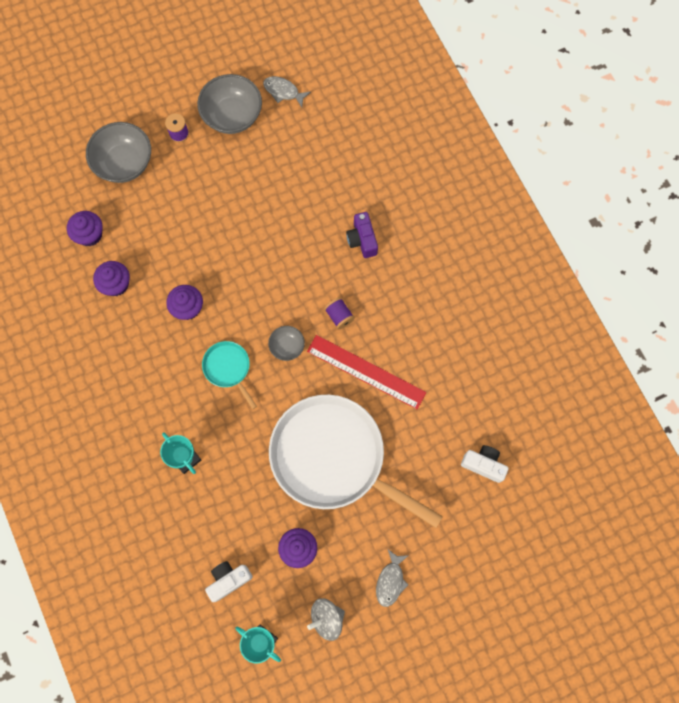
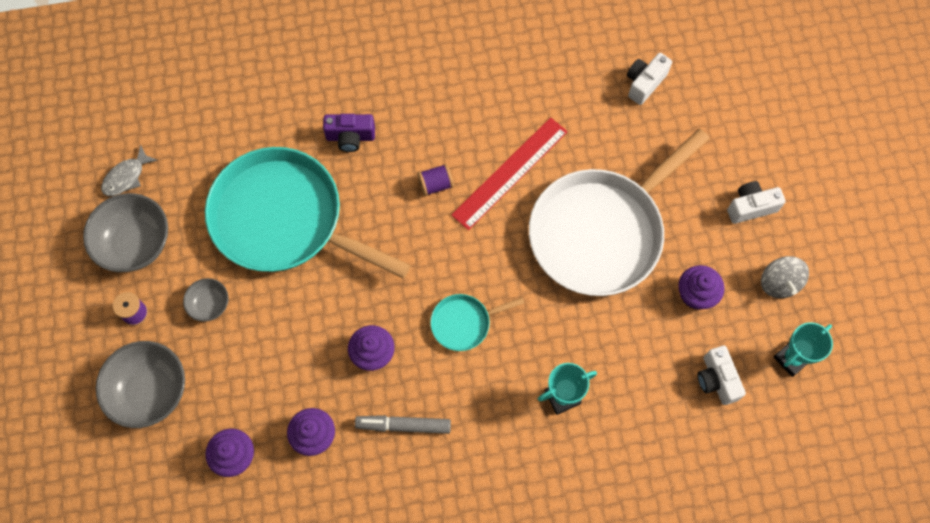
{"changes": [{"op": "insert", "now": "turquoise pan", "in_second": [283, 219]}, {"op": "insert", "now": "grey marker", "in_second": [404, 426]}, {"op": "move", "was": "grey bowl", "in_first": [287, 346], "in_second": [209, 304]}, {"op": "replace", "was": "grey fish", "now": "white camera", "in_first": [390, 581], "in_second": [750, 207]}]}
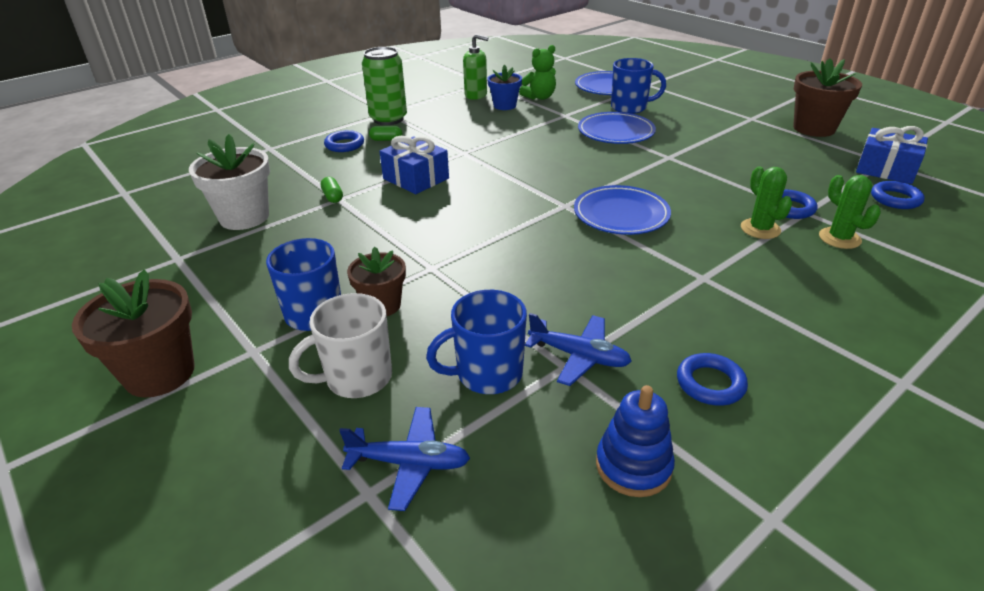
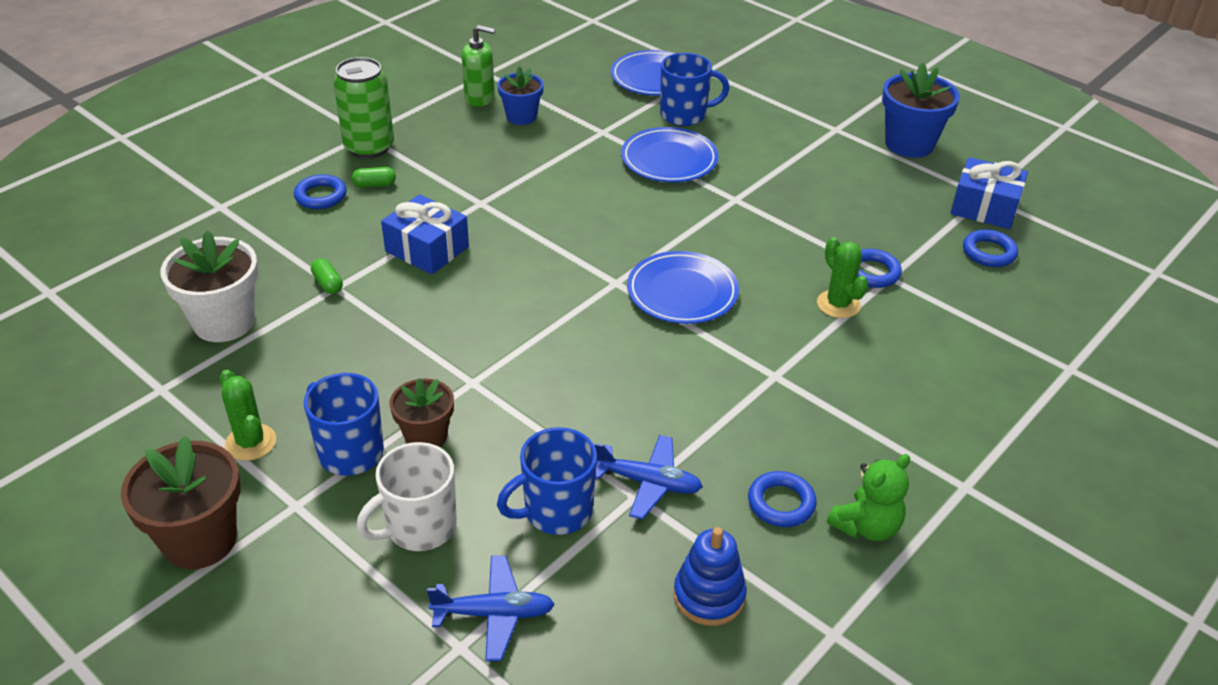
{"changes": [{"op": "move", "was": "green teddy bear", "in_first": [539, 97], "in_second": [866, 526]}, {"op": "move", "was": "green cactus", "in_first": [839, 238], "in_second": [251, 442]}, {"op": "recolor", "was": "brown flower pot", "now": "blue flower pot", "in_first": [814, 128], "in_second": [909, 144]}]}
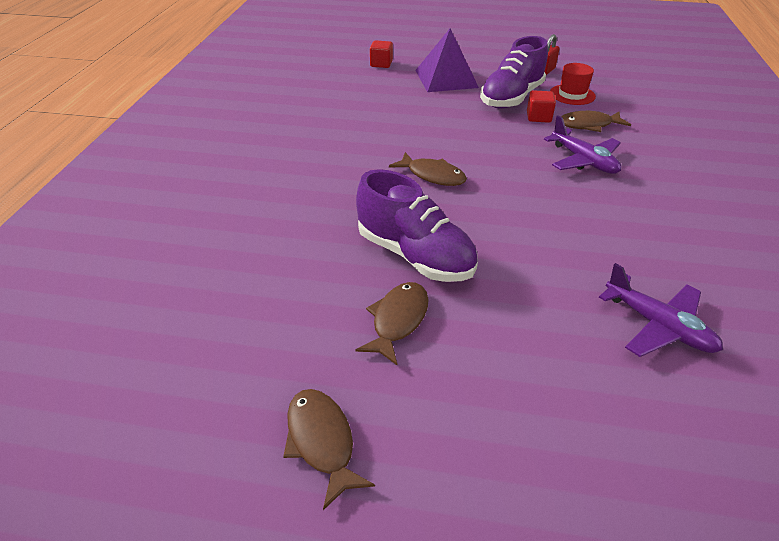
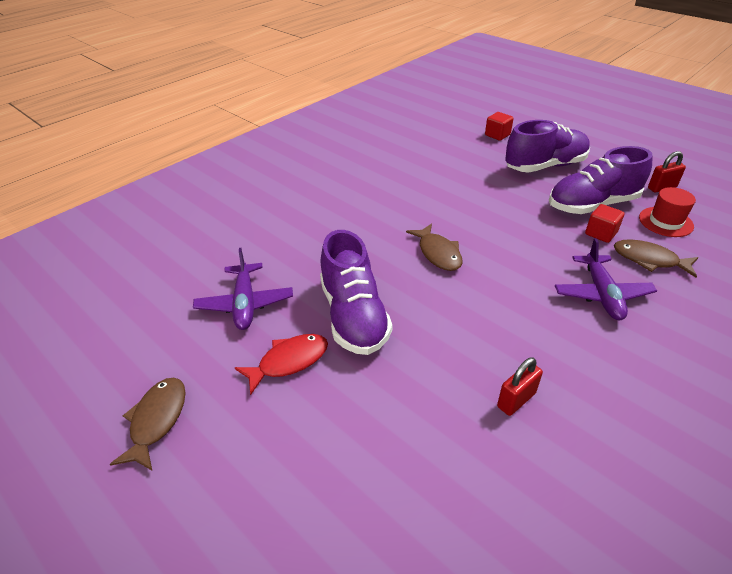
{"changes": [{"op": "insert", "now": "red padlock", "in_second": [516, 400]}, {"op": "move", "was": "purple plane", "in_first": [658, 326], "in_second": [245, 303]}, {"op": "replace", "was": "purple pyramid", "now": "purple shoe", "in_first": [446, 78], "in_second": [545, 166]}, {"op": "recolor", "was": "brown fish", "now": "red fish", "in_first": [398, 320], "in_second": [289, 361]}]}
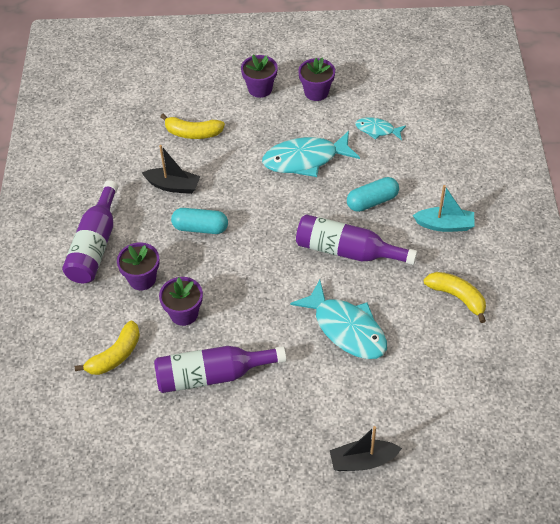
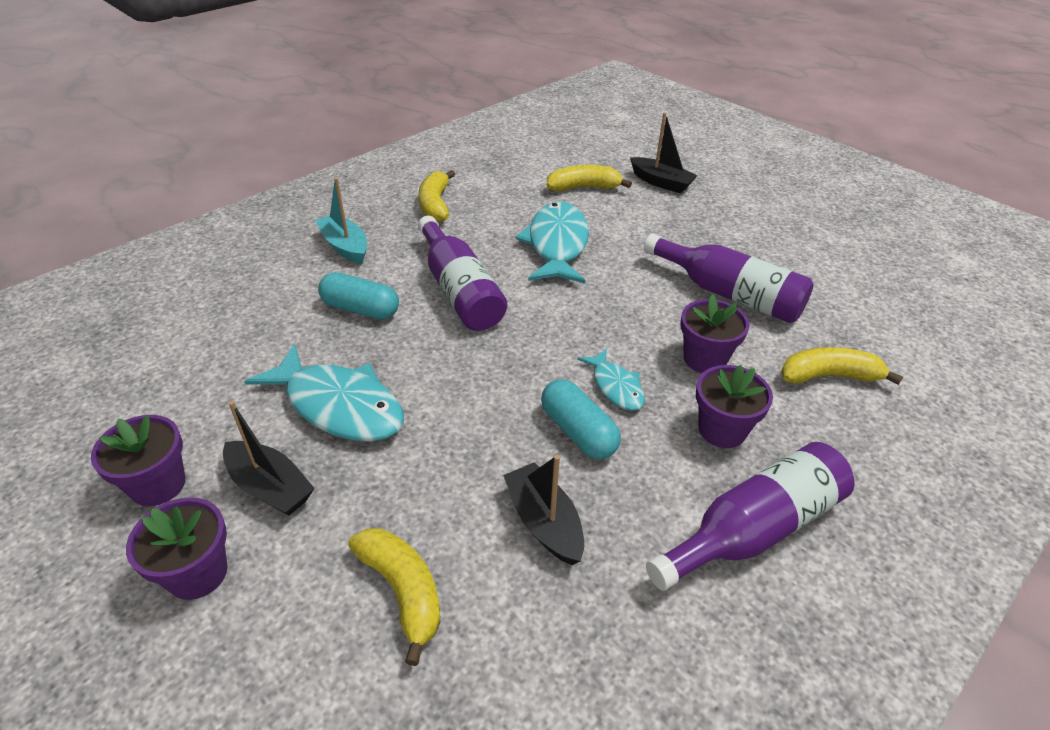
{"changes": [{"op": "insert", "now": "black boat", "in_second": [270, 487]}, {"op": "insert", "now": "yellow banana", "in_second": [584, 187]}, {"op": "move", "was": "turquoise fish", "in_first": [377, 130], "in_second": [616, 387]}]}
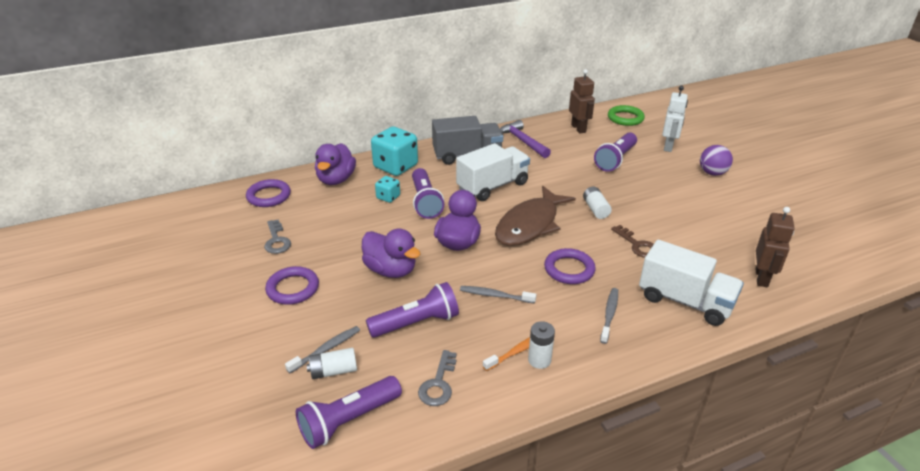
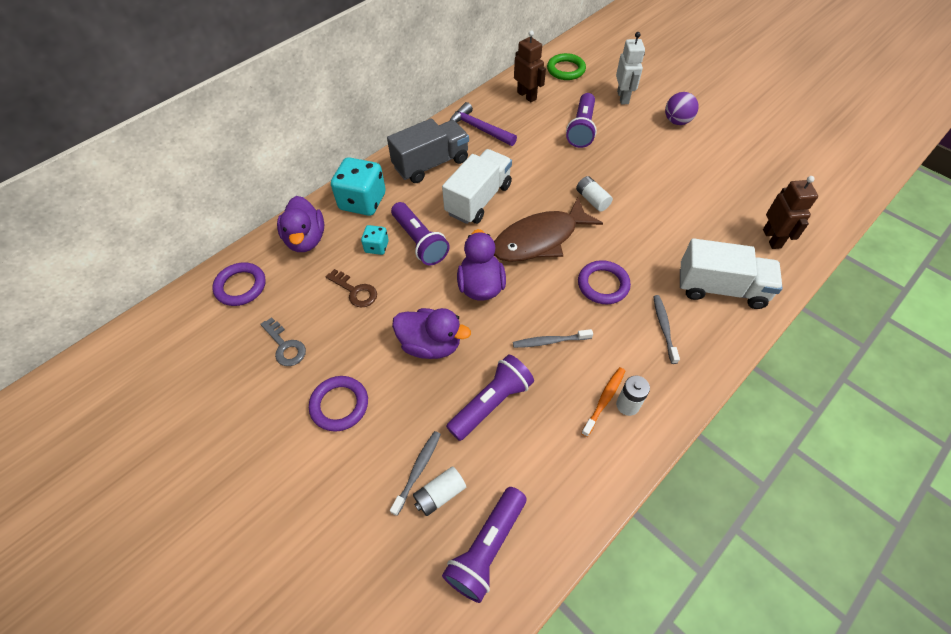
{"changes": [{"op": "delete", "was": "grey key", "in_first": [438, 384]}, {"op": "move", "was": "brown key", "in_first": [637, 245], "in_second": [355, 291]}, {"op": "rotate", "was": "brown fish", "in_first": [530, 225], "in_second": [539, 239], "clockwise": 45}]}
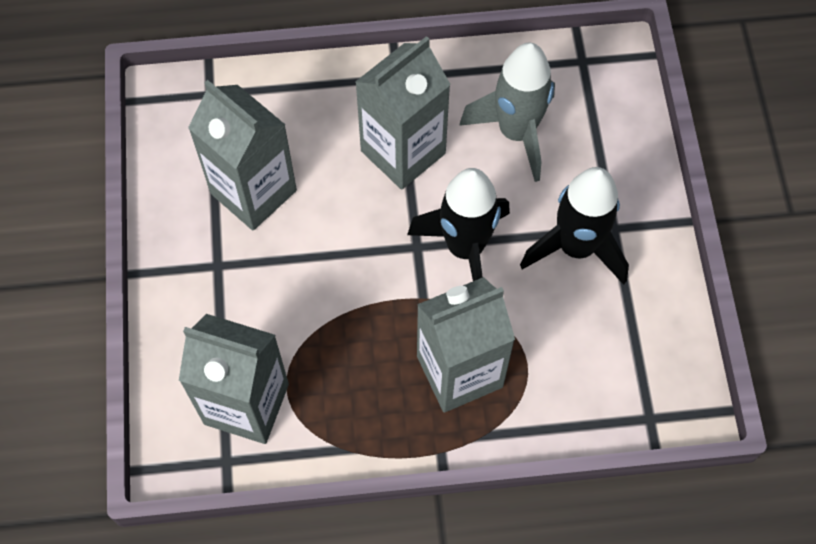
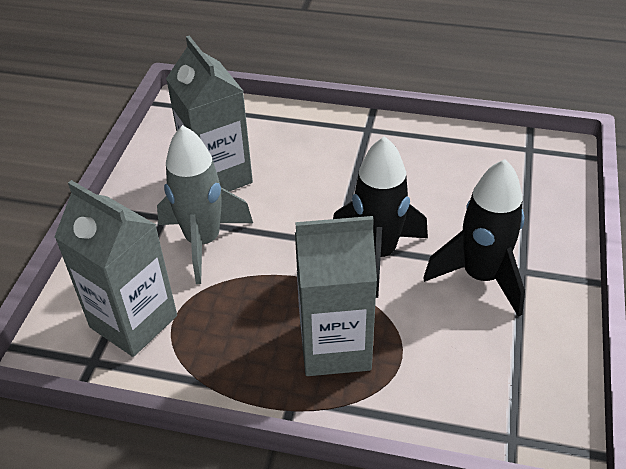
{"changes": [{"op": "delete", "was": "grey carton", "in_first": [403, 152]}, {"op": "move", "was": "grey rocket", "in_first": [516, 133], "in_second": [203, 242]}]}
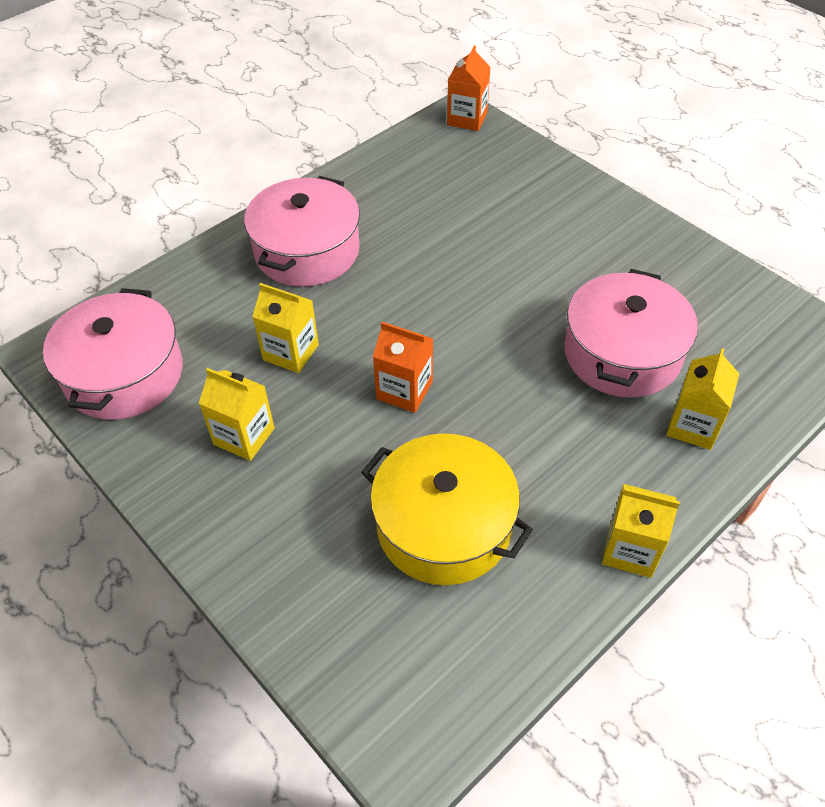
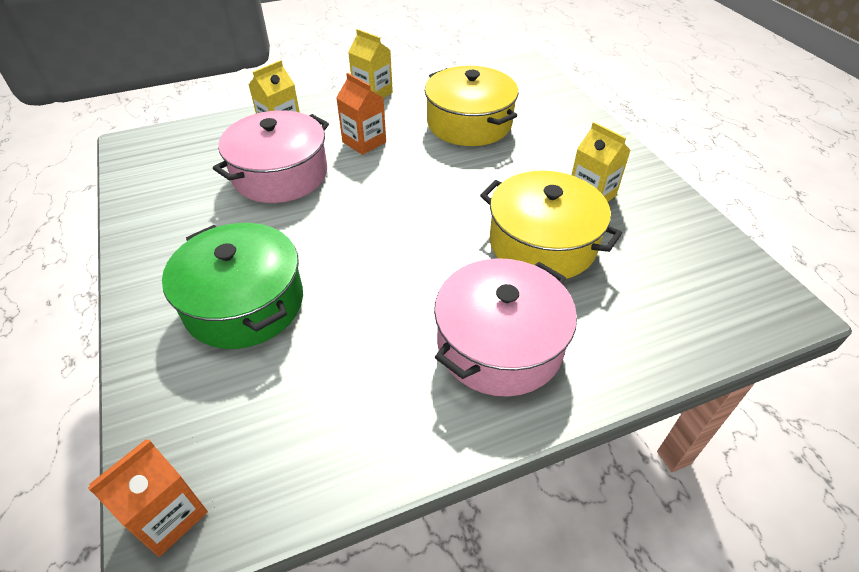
{"changes": [{"op": "delete", "was": "pink pot", "in_first": [124, 374]}, {"op": "insert", "now": "green pot", "in_second": [244, 303]}, {"op": "move", "was": "orange carton", "in_first": [404, 390], "in_second": [364, 142]}, {"op": "replace", "was": "yellow carton", "now": "yellow pot", "in_first": [291, 352], "in_second": [542, 243]}]}
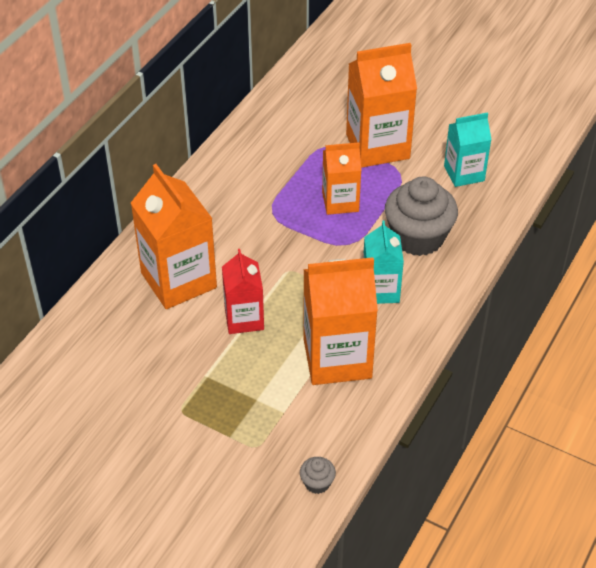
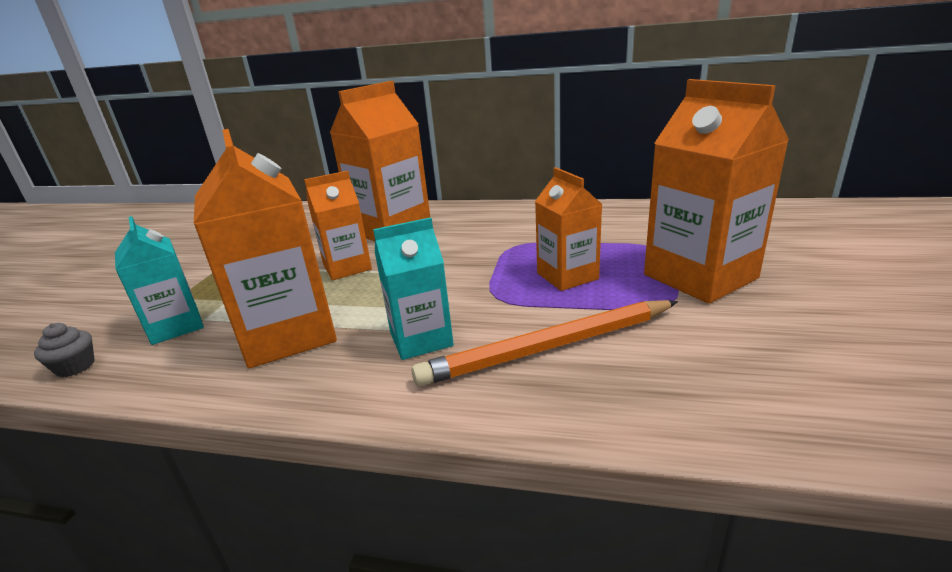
{"changes": [{"op": "move", "was": "turquoise carton", "in_first": [464, 173], "in_second": [175, 326]}, {"op": "replace", "was": "grey cupcake", "now": "orange pencil", "in_first": [418, 237], "in_second": [548, 347]}, {"op": "recolor", "was": "red carton", "now": "orange carton", "in_first": [244, 318], "in_second": [347, 267]}]}
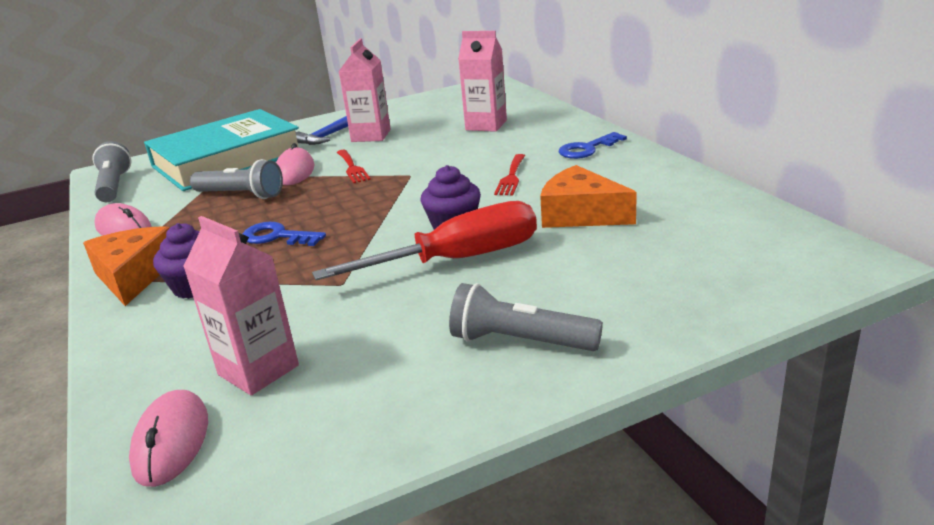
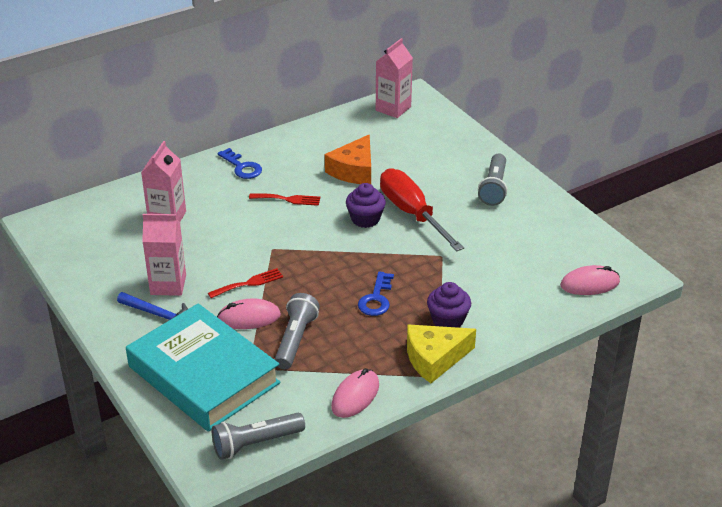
{"changes": [{"op": "move", "was": "pink carton", "in_first": [258, 370], "in_second": [393, 108]}, {"op": "recolor", "was": "orange cheese", "now": "yellow cheese", "in_first": [133, 276], "in_second": [434, 358]}]}
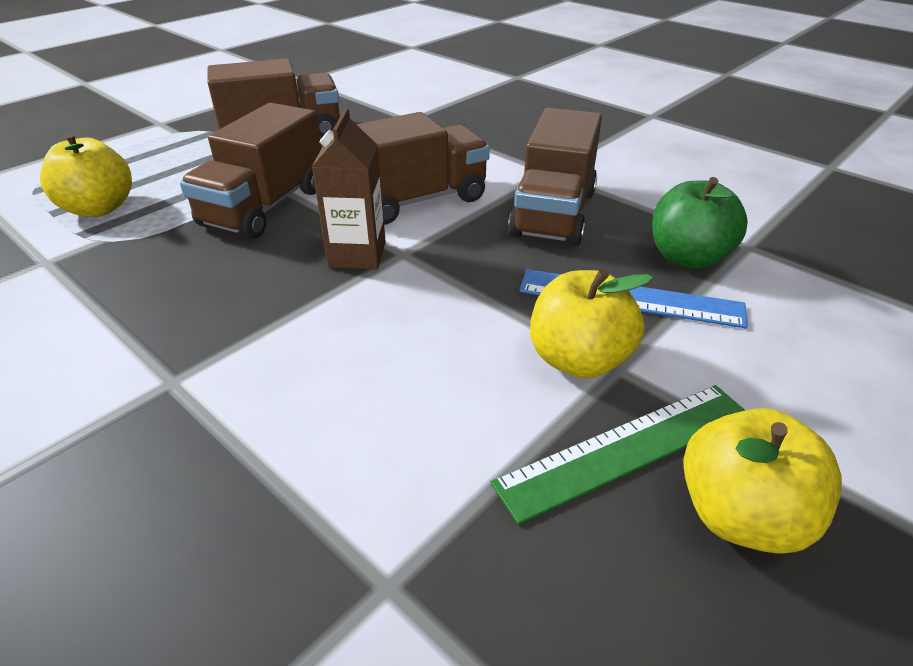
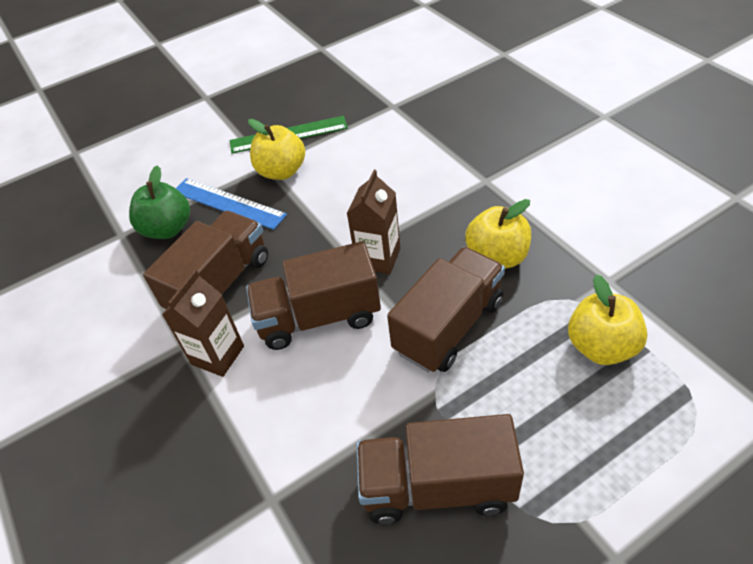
{"changes": [{"op": "insert", "now": "brown carton", "in_second": [217, 355]}, {"op": "move", "was": "yellow apple", "in_first": [740, 515], "in_second": [497, 257]}]}
